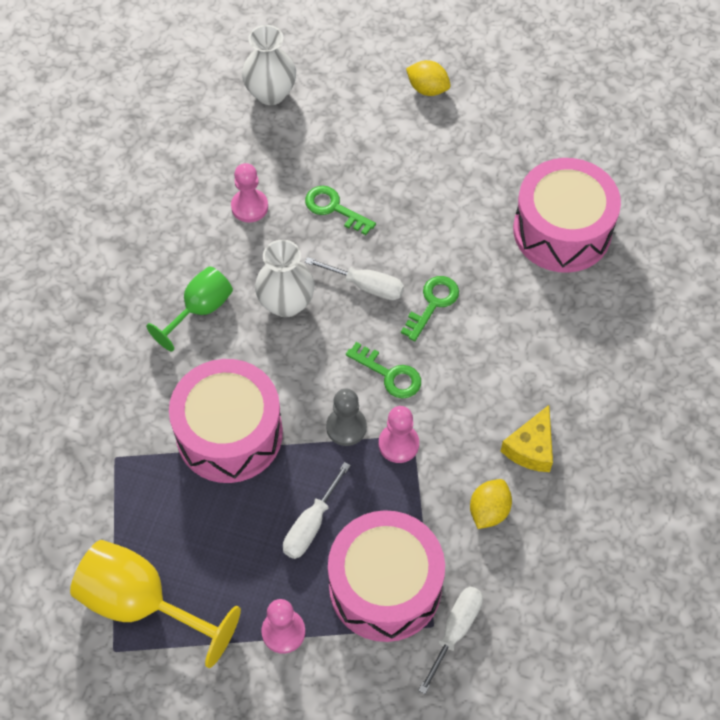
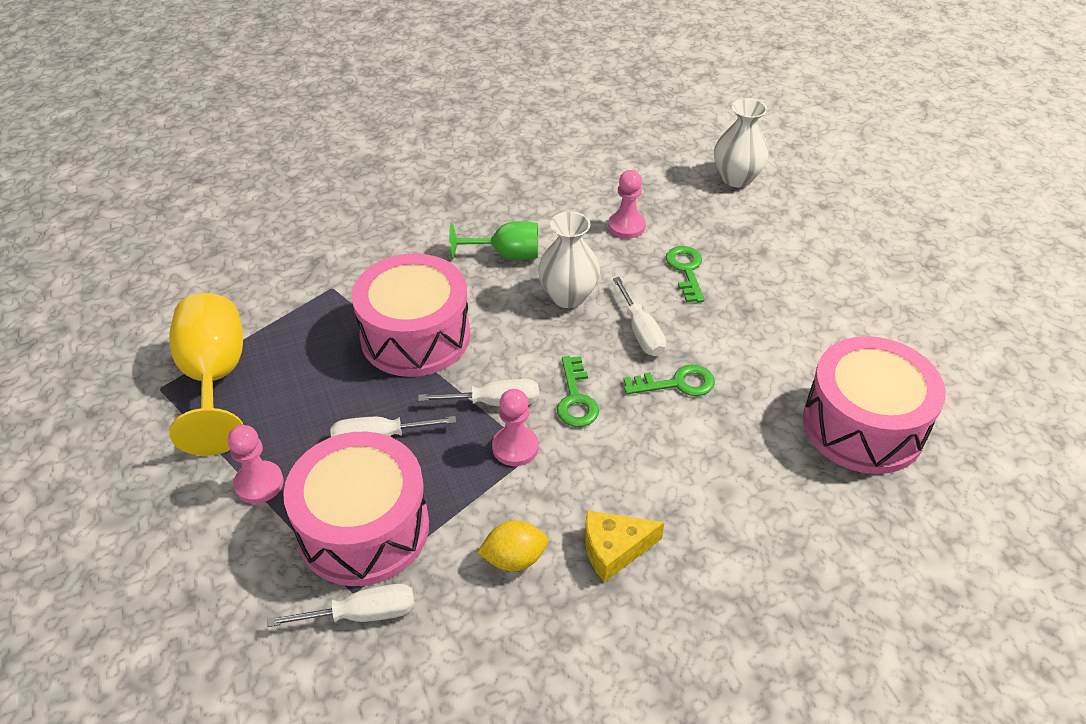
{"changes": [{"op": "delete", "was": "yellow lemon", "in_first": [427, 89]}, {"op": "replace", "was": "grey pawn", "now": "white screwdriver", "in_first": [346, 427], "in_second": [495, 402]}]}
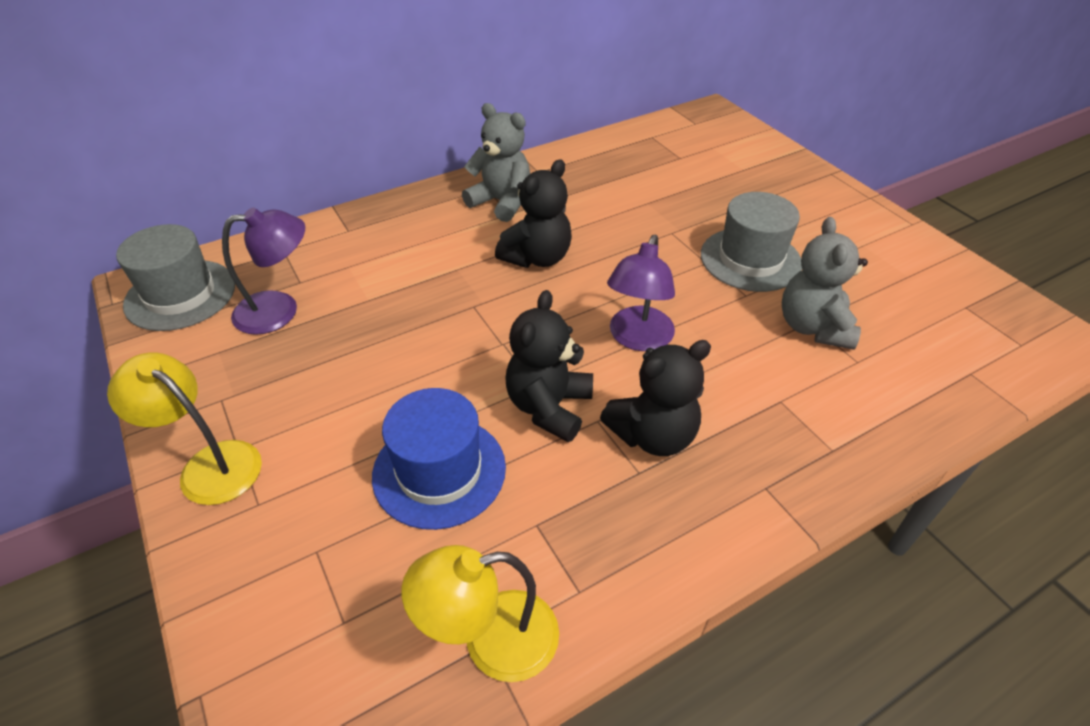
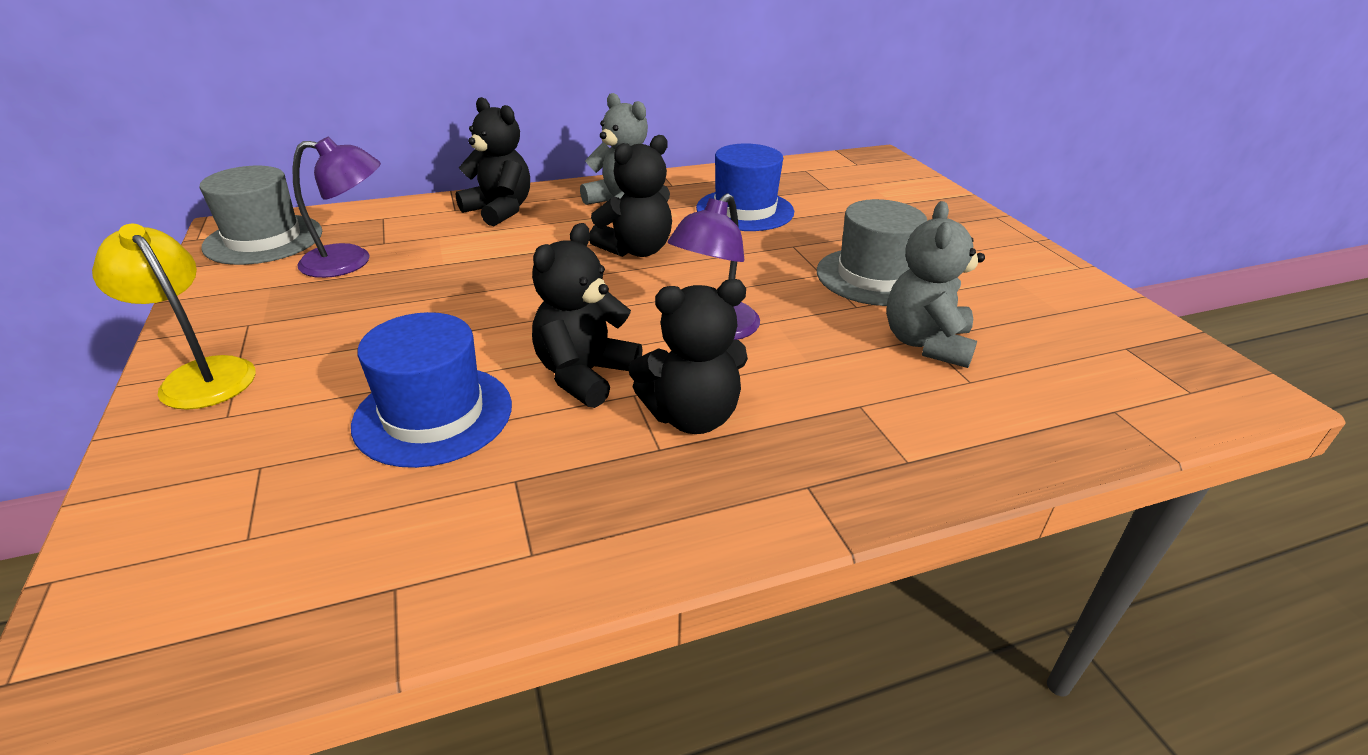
{"changes": [{"op": "delete", "was": "yellow lamp", "in_first": [491, 640]}, {"op": "insert", "now": "black teddy bear", "in_second": [499, 210]}, {"op": "insert", "now": "blue hat", "in_second": [745, 210]}]}
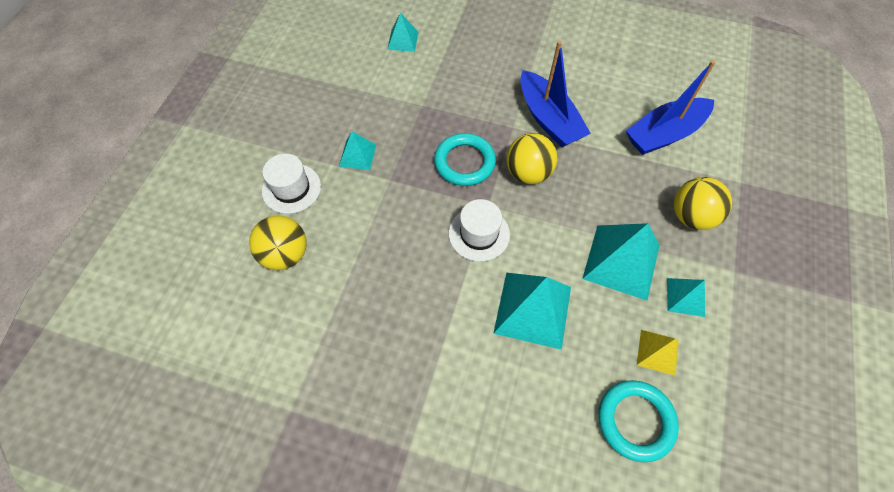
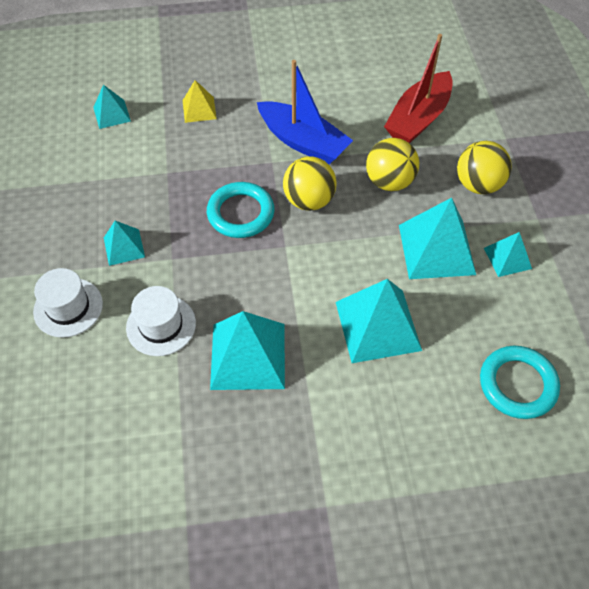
{"changes": [{"op": "insert", "now": "turquoise pyramid", "in_second": [248, 356]}, {"op": "move", "was": "yellow ball", "in_first": [285, 254], "in_second": [389, 182]}, {"op": "move", "was": "white hat", "in_first": [479, 234], "in_second": [161, 325]}, {"op": "move", "was": "yellow pyramid", "in_first": [658, 352], "in_second": [199, 109]}, {"op": "recolor", "was": "blue boat", "now": "red boat", "in_first": [664, 134], "in_second": [418, 118]}]}
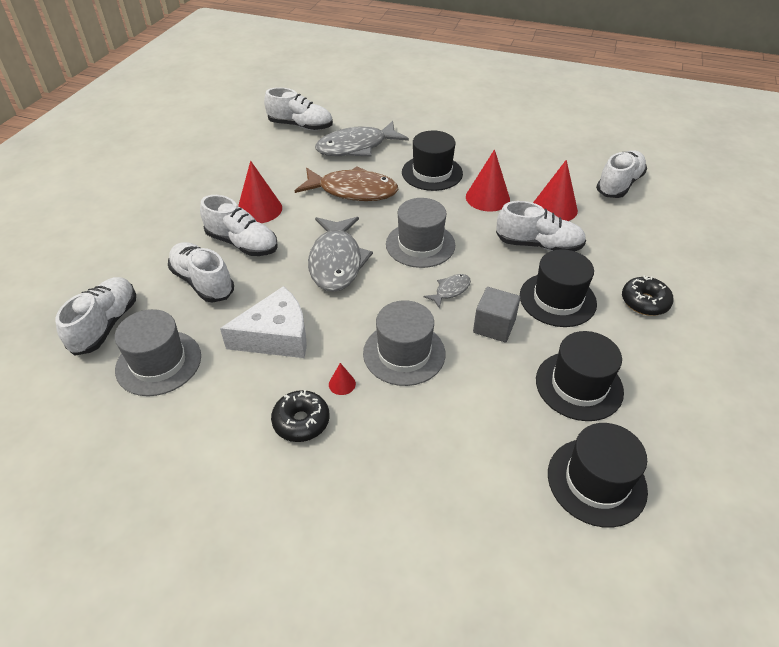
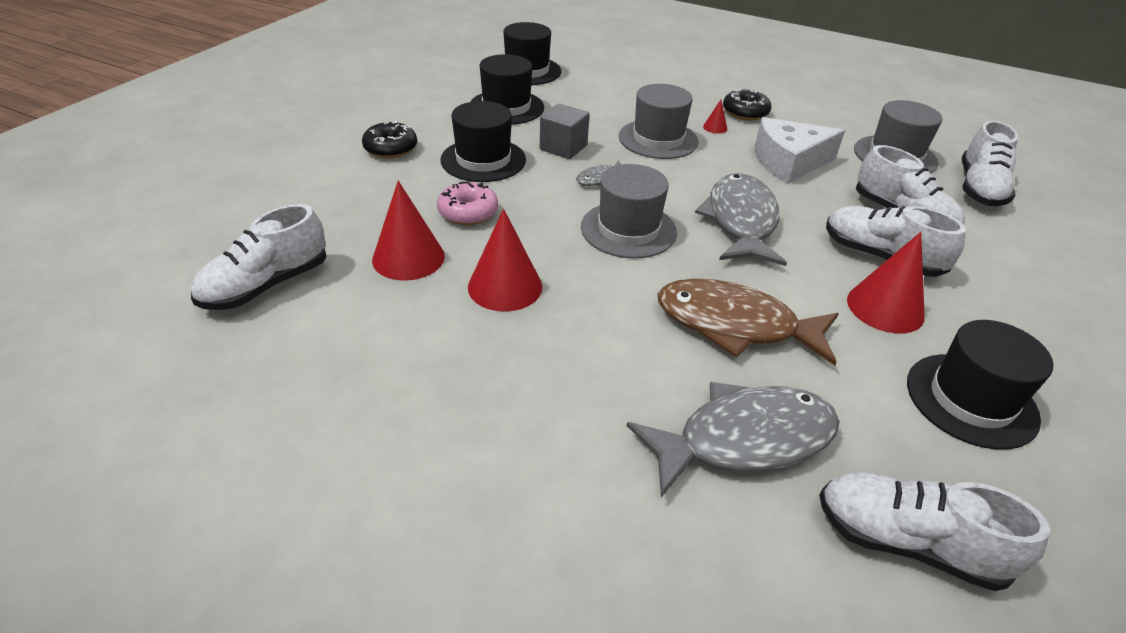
{"changes": [{"op": "move", "was": "black hat", "in_first": [432, 173], "in_second": [971, 400]}, {"op": "replace", "was": "white shoe", "now": "pink donut", "in_first": [538, 245], "in_second": [468, 212]}]}
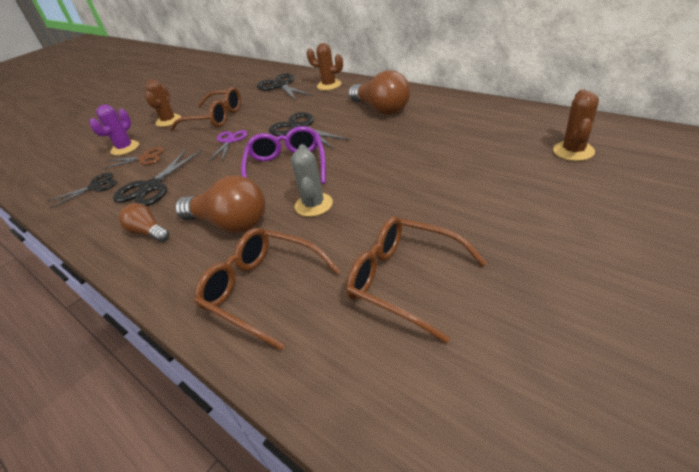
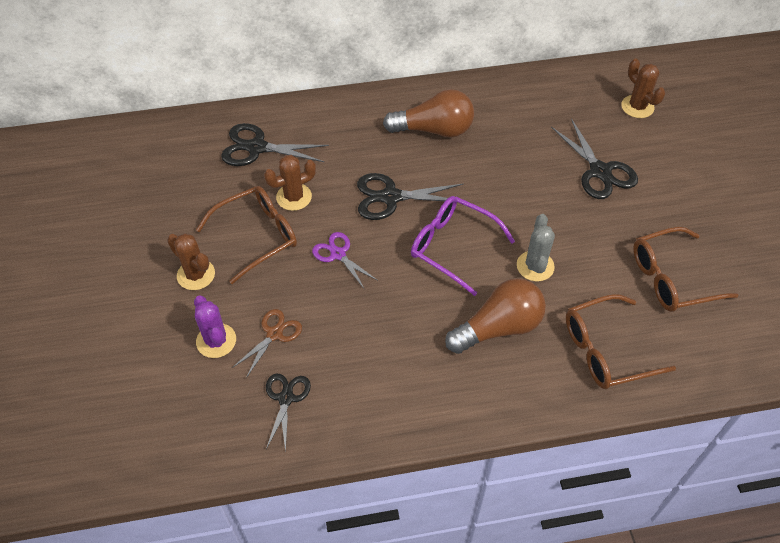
{"changes": [{"op": "delete", "was": "brown light bulb", "in_first": [148, 232]}, {"op": "move", "was": "black scissors", "in_first": [151, 187], "in_second": [600, 171]}, {"op": "move", "was": "brown cactus", "in_first": [329, 85], "in_second": [294, 197]}, {"op": "rotate", "was": "grey cactus", "in_first": [313, 205], "in_second": [535, 266], "clockwise": 60}]}
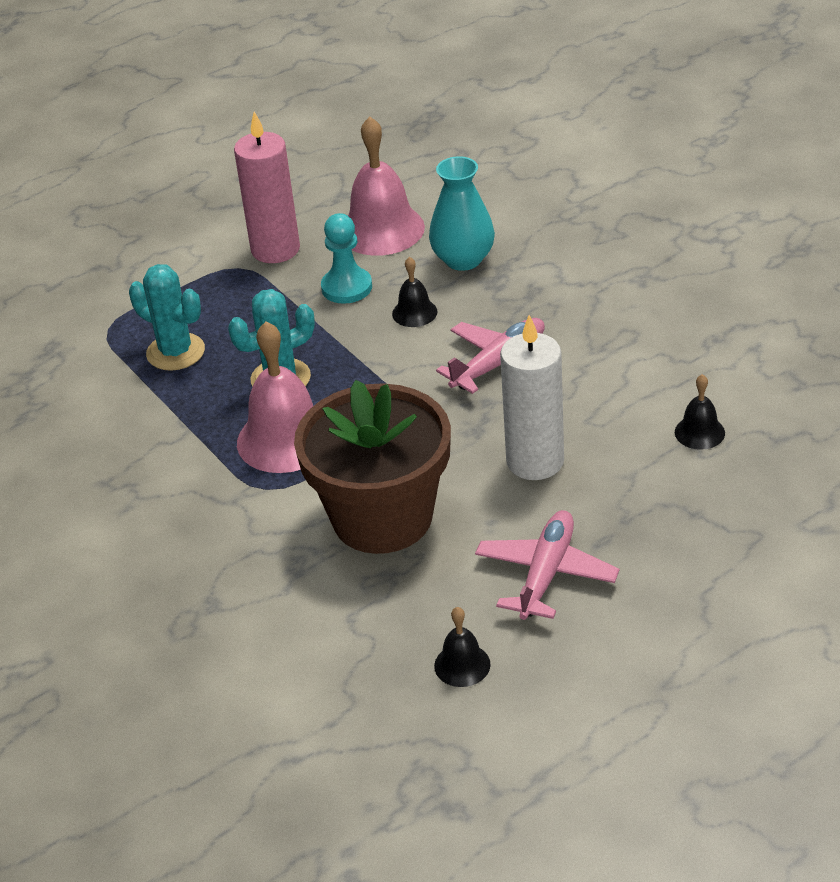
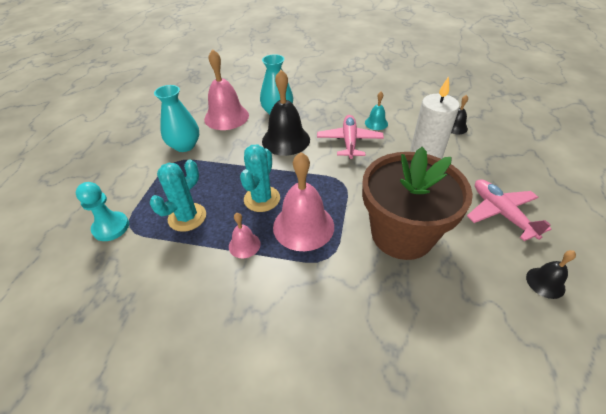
{"changes": [{"op": "insert", "now": "pink bell", "in_second": [244, 245]}, {"op": "insert", "now": "turquoise bell", "in_second": [376, 123]}, {"op": "move", "was": "turquoise pawn", "in_first": [346, 287], "in_second": [111, 227]}, {"op": "replace", "was": "pink candle", "now": "turquoise vase", "in_first": [275, 249], "in_second": [184, 145]}, {"op": "rotate", "was": "turquoise cactus", "in_first": [175, 352], "in_second": [187, 217], "clockwise": -45}, {"op": "resize", "was": "black bell", "in_first": [414, 312], "in_second": [286, 140], "ratio": 2.01}]}
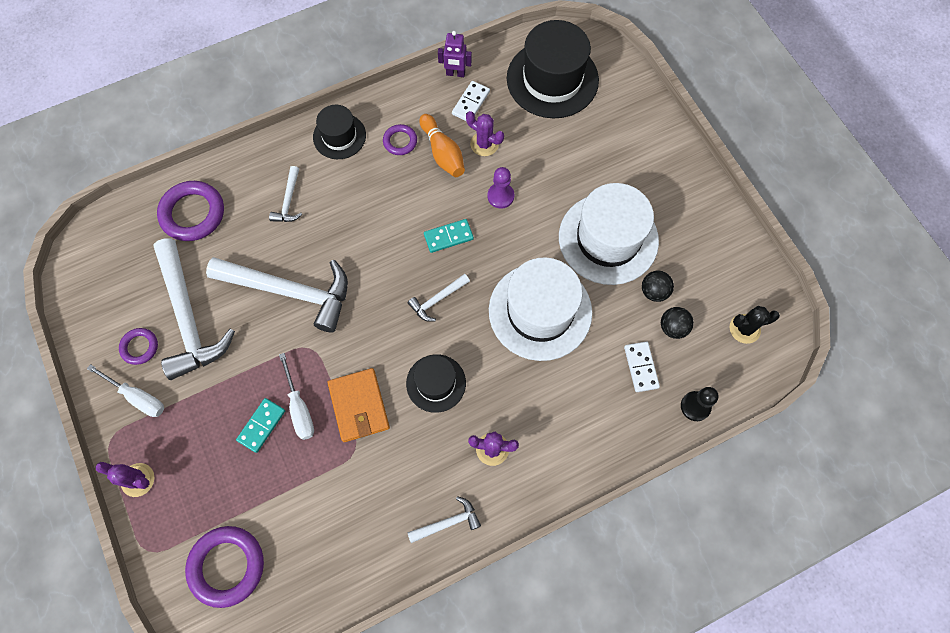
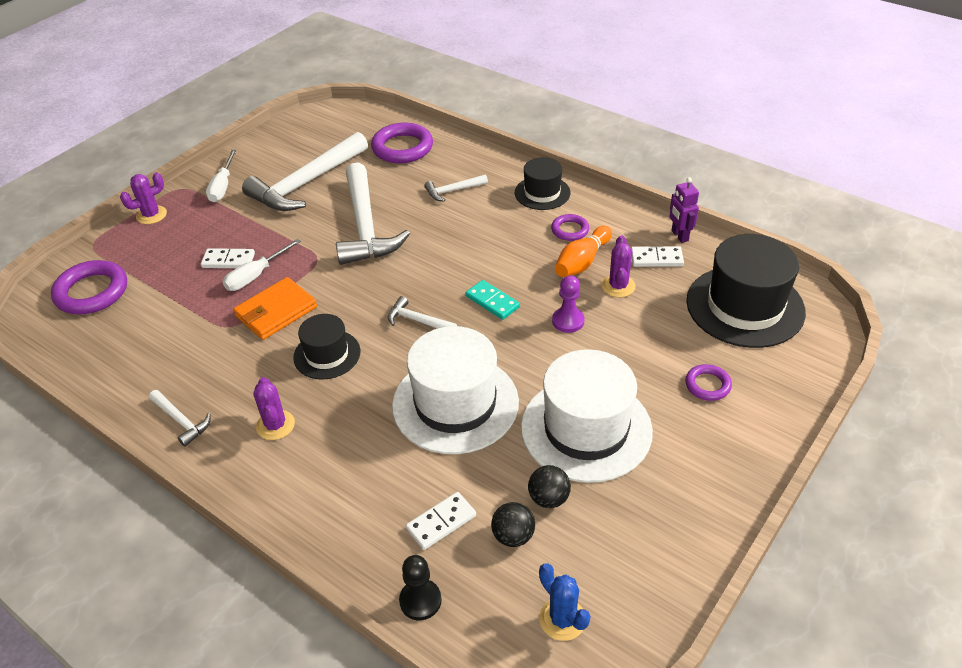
{"changes": [{"op": "move", "was": "purple ring", "in_first": [140, 347], "in_second": [707, 385]}, {"op": "recolor", "was": "turquoise domino", "now": "white domino", "in_first": [261, 425], "in_second": [228, 260]}, {"op": "recolor", "was": "black cactus", "now": "blue cactus", "in_first": [744, 329], "in_second": [562, 619]}, {"op": "rotate", "was": "purple cactus", "in_first": [138, 480], "in_second": [151, 215], "clockwise": 60}]}
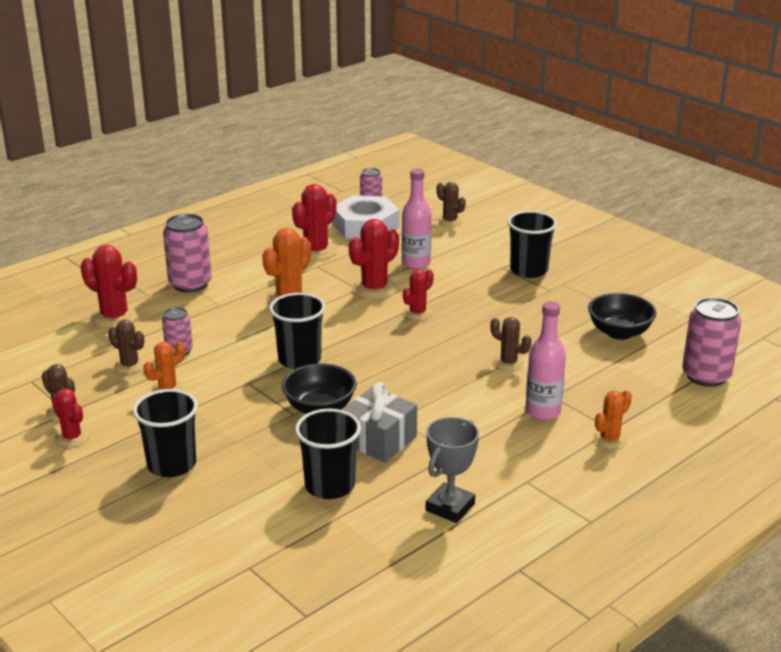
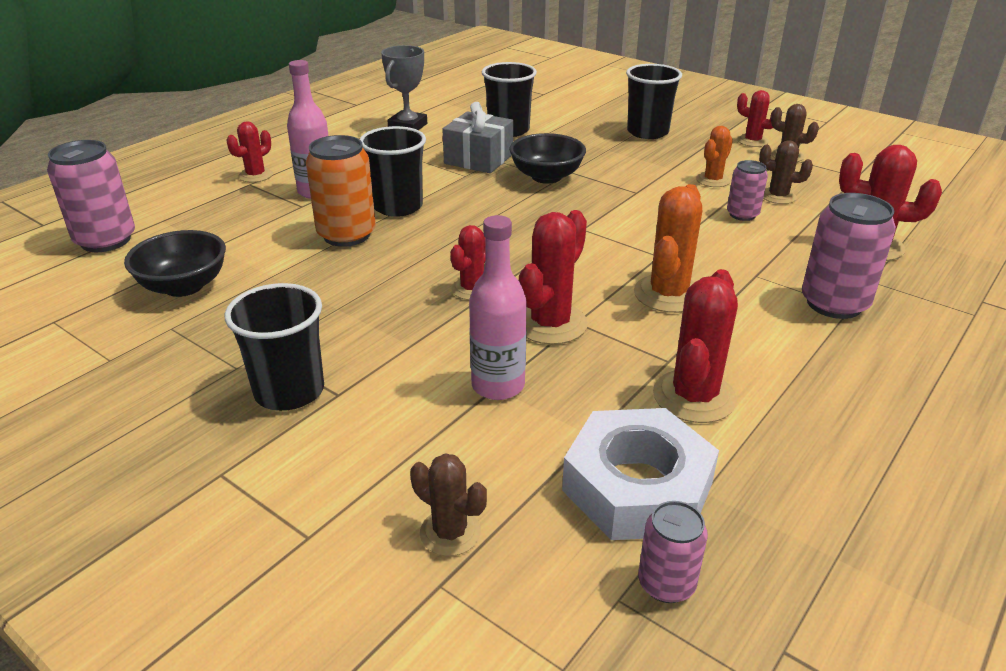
{"changes": [{"op": "move", "was": "black cup", "in_first": [299, 359], "in_second": [398, 207]}, {"op": "replace", "was": "brown cactus", "now": "orange can", "in_first": [508, 362], "in_second": [346, 235]}, {"op": "recolor", "was": "orange cactus", "now": "red cactus", "in_first": [609, 439], "in_second": [255, 175]}]}
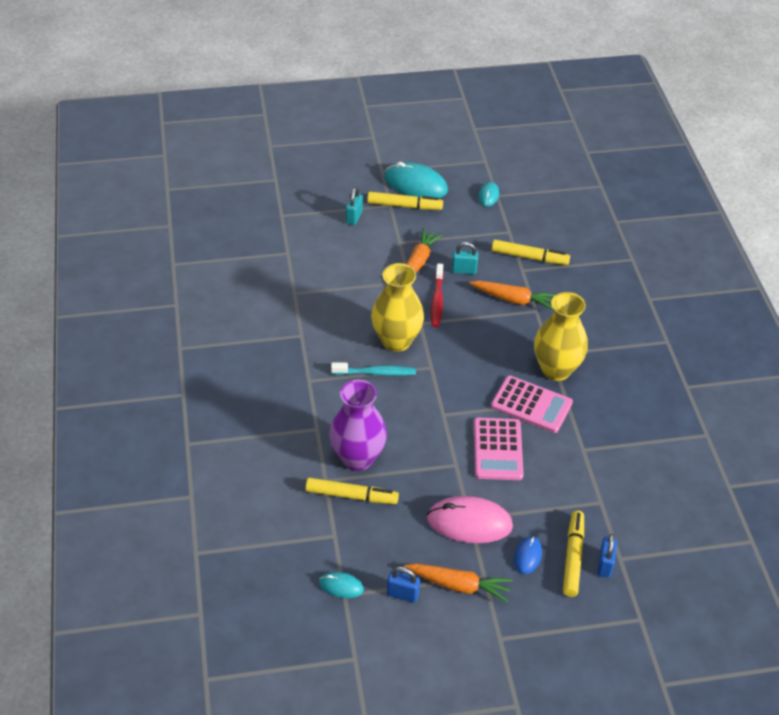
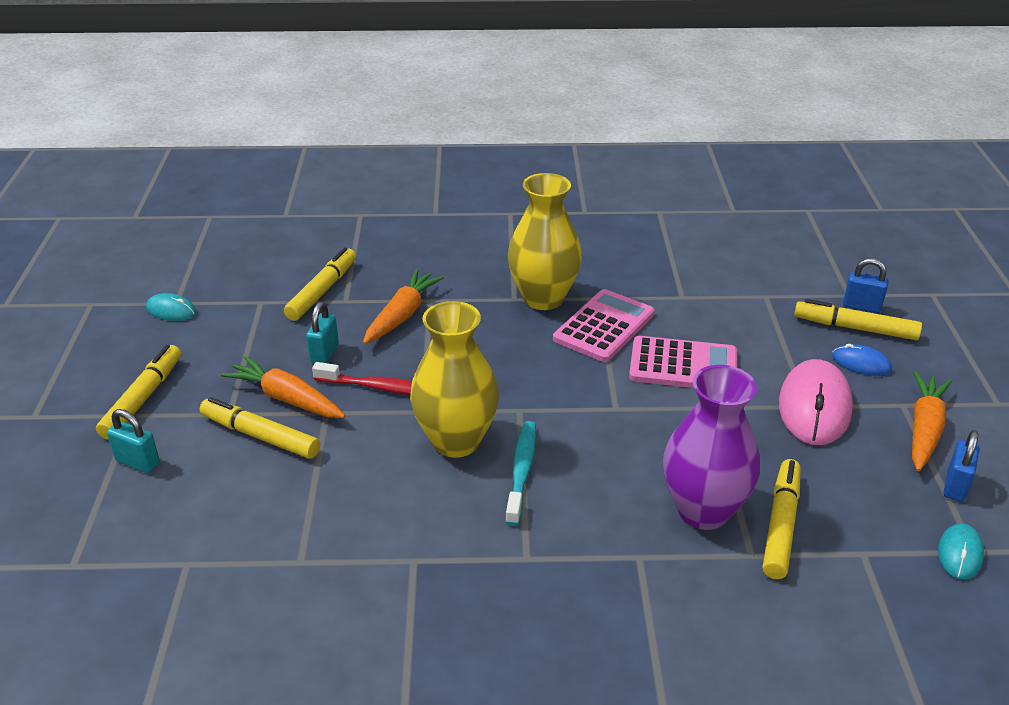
{"changes": [{"op": "delete", "was": "turquoise mouse", "in_first": [415, 184]}, {"op": "insert", "now": "yellow marker", "in_second": [260, 436]}]}
